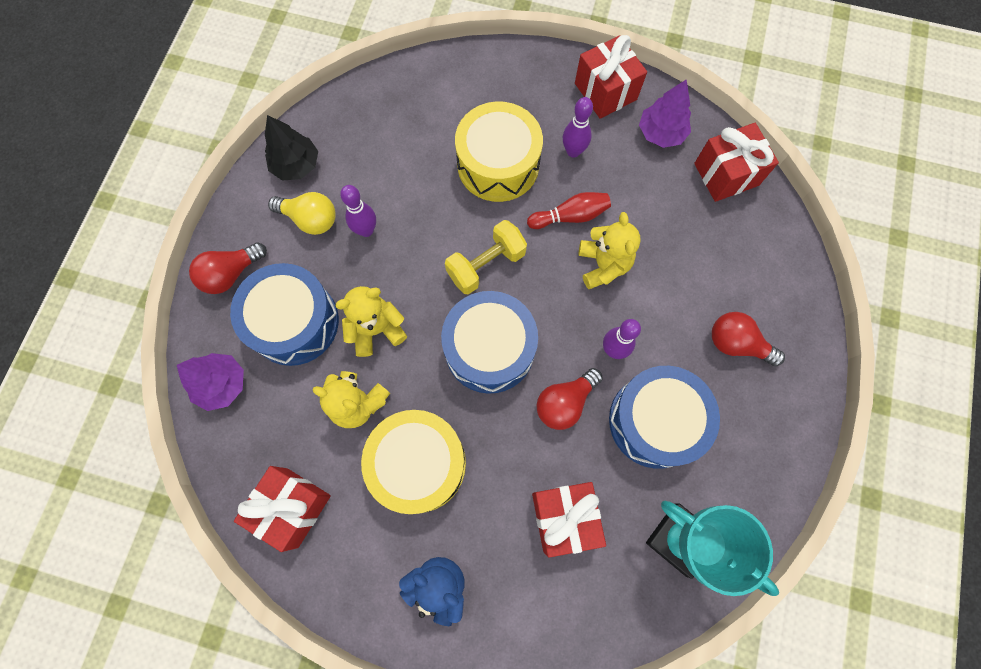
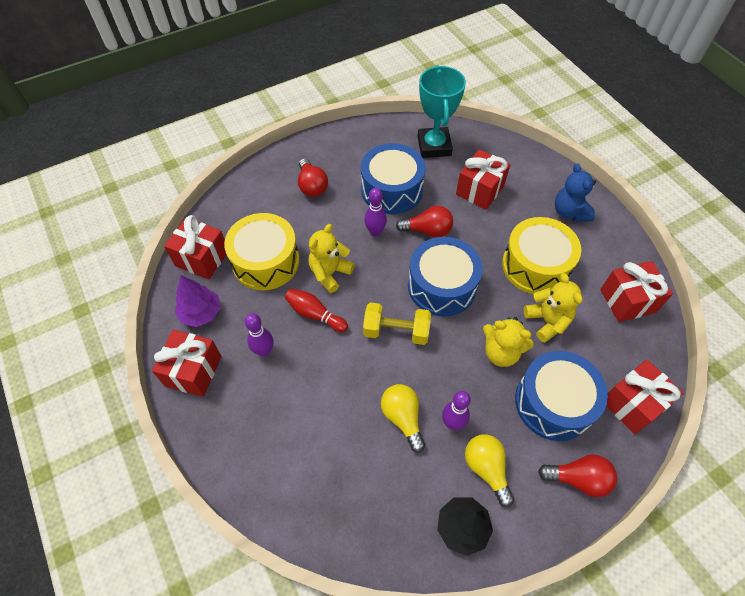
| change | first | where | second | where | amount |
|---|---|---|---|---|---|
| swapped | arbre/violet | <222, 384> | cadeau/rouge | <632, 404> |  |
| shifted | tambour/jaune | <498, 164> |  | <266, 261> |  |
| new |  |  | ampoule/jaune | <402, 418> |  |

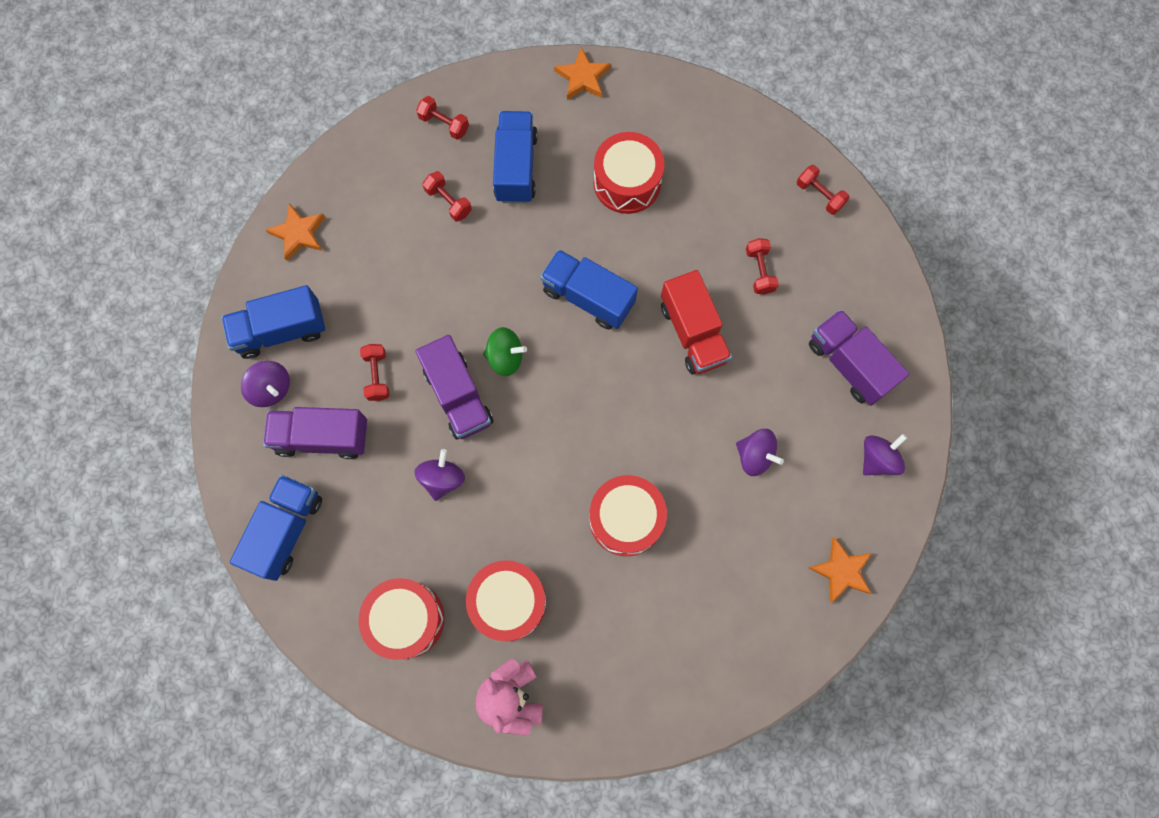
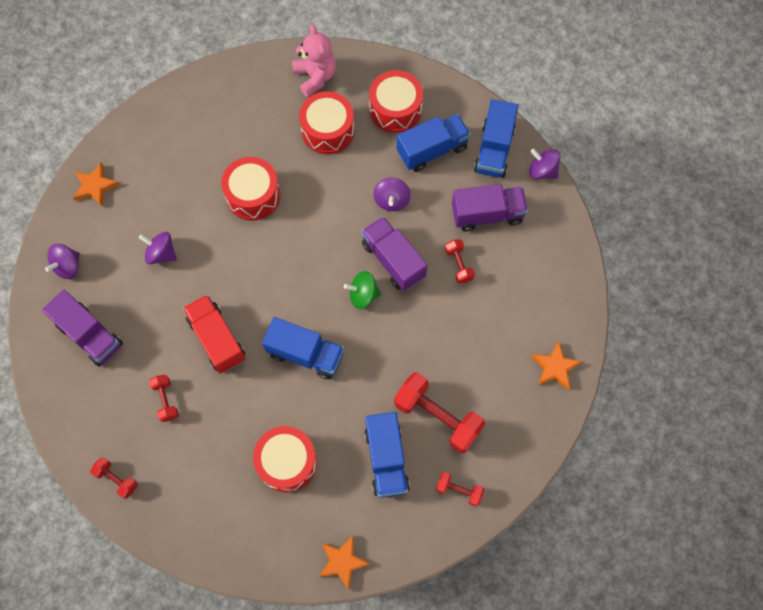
| change | first | where | second | where | amount |
|---|---|---|---|---|---|
| shifted | camion/bleu | <281, 330> |  | <432, 150> |  |
| shifted | toupie/violet | <271, 389> |  | <542, 171> |  |
| scaled | haltère/rouge | <448, 202> |  | <437, 417> | x1.98 |

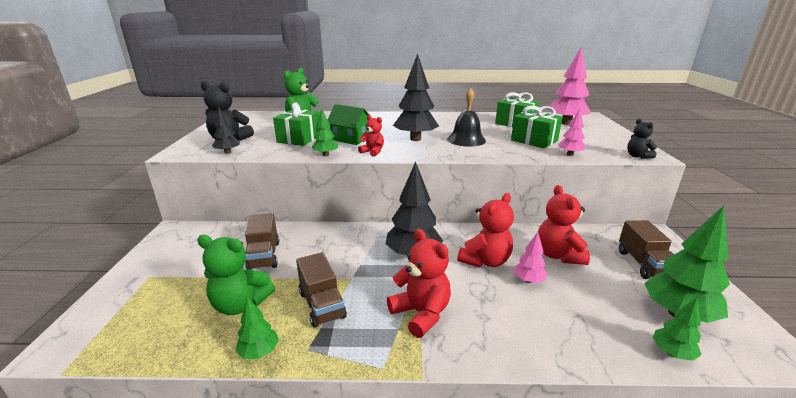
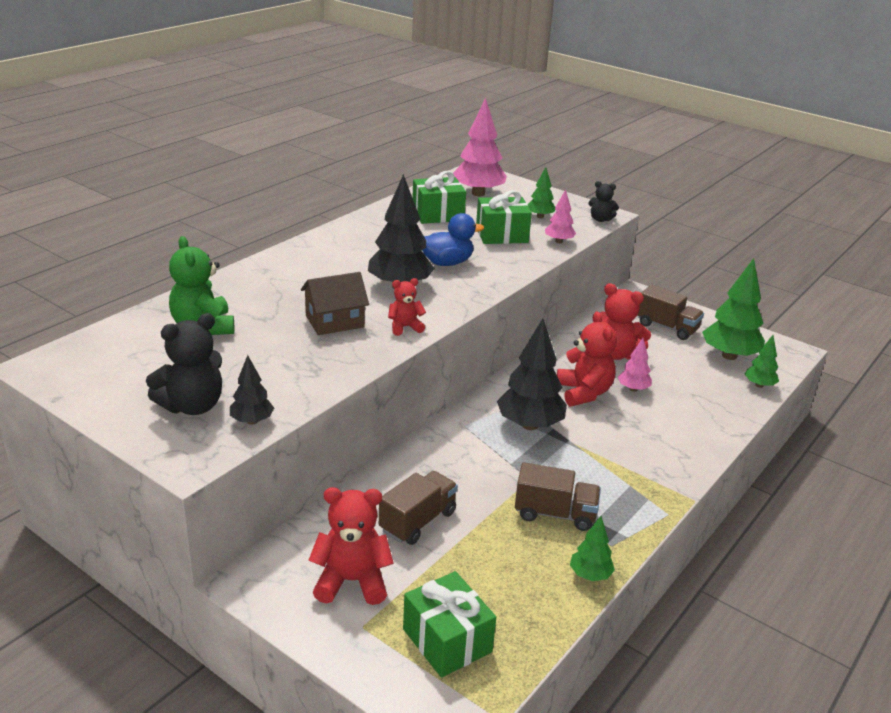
| change | first | where | second | where | amount |
|---|---|---|---|---|---|
| gone | ours en peluche/vert | <240, 304> |  |  |  |
| rotated | camion/marron | <264, 256> |  | <417, 521> | 75 degrees counterclockwise |
| shifted | cadeau/vert | <299, 139> |  | <447, 640> |  |
| shifted | arbre/vert | <325, 155> |  | <540, 216> |  |
| repainted | maison/vert | <351, 138> | maison/marron | <334, 321> |  |
| shifted | ours en peluche/rouge | <421, 313> |  | <352, 581> |  |
| swapped | cloche/noir | <466, 140> | canard/bleu | <447, 263> |  |

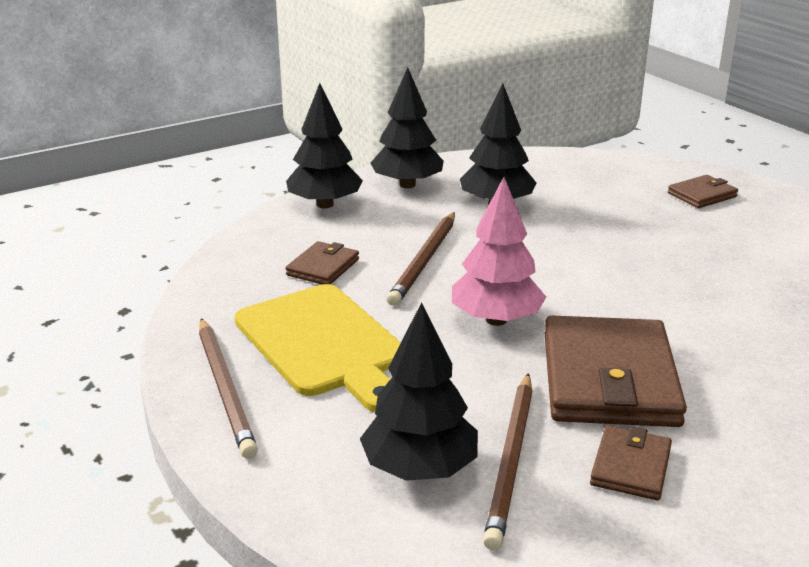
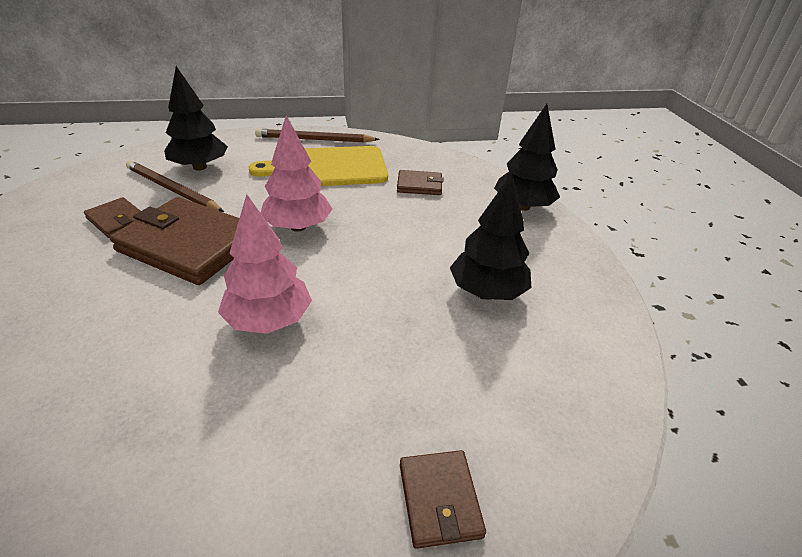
| change | first | where | second | where | amount |
|---|---|---|---|---|---|
| rotated | portefeuille/marron | <323, 267> |  | <419, 185> | 45 degrees counterclockwise |
| gone | arbre/noir | <407, 185> |  |  |  |
| gone | crayon/marron | <425, 260> |  |  |  |
| new |  |  | arbre/rose | <269, 320> |  |

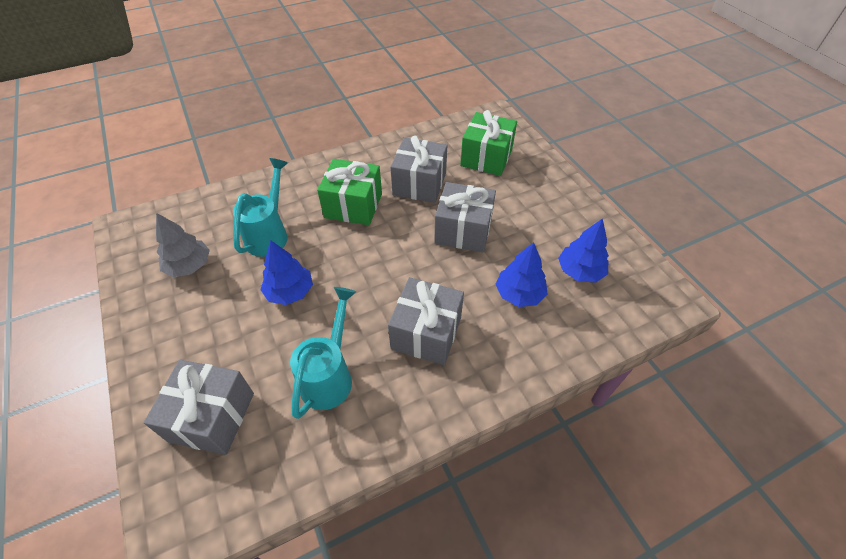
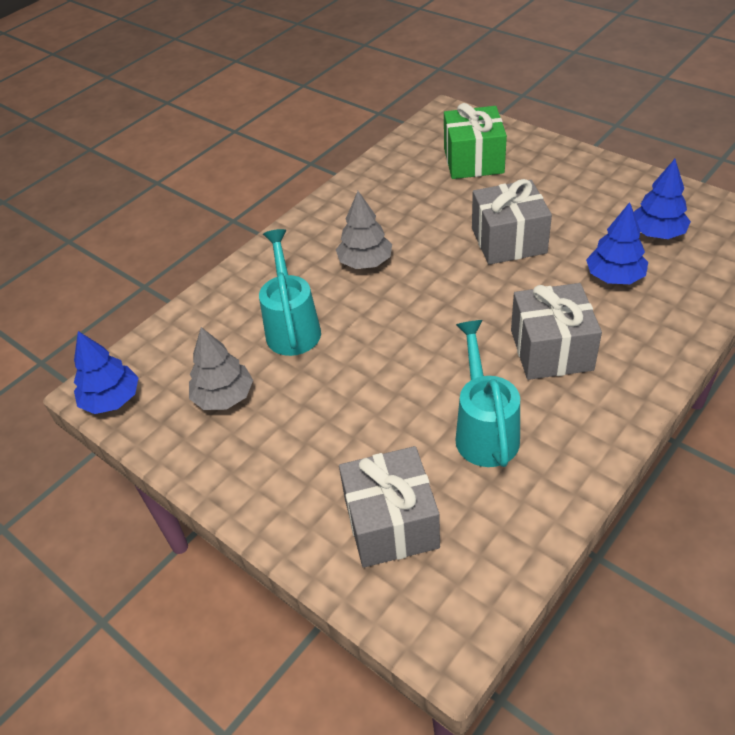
| change | first | where | second | where | amount |
|---|---|---|---|---|---|
| shifted | arbre/bleu | <290, 291> |  | <112, 399> |  |
| swapped | cadeau/vert | <353, 205> | arbre/gris | <365, 262> |  |
| gone | cadeau/gris | <419, 184> |  |  |  |

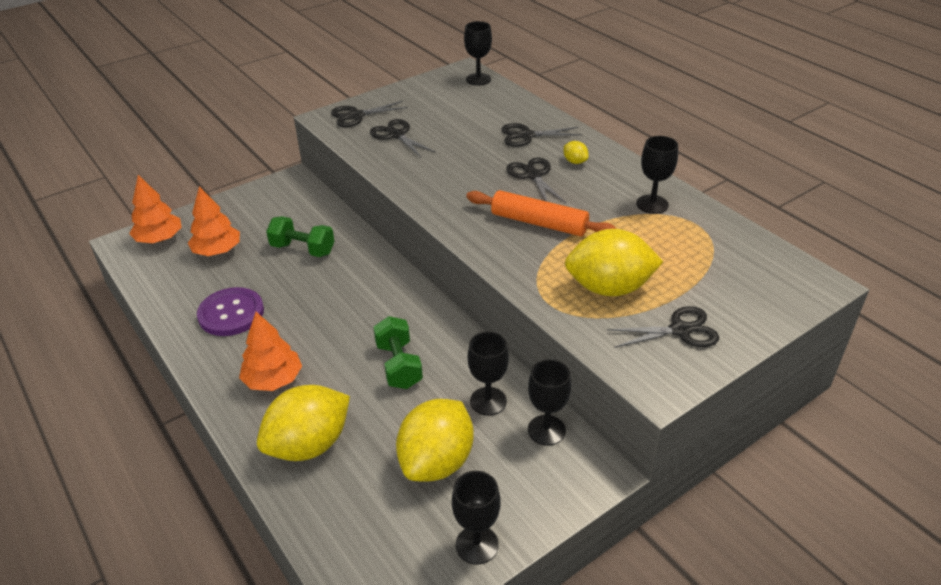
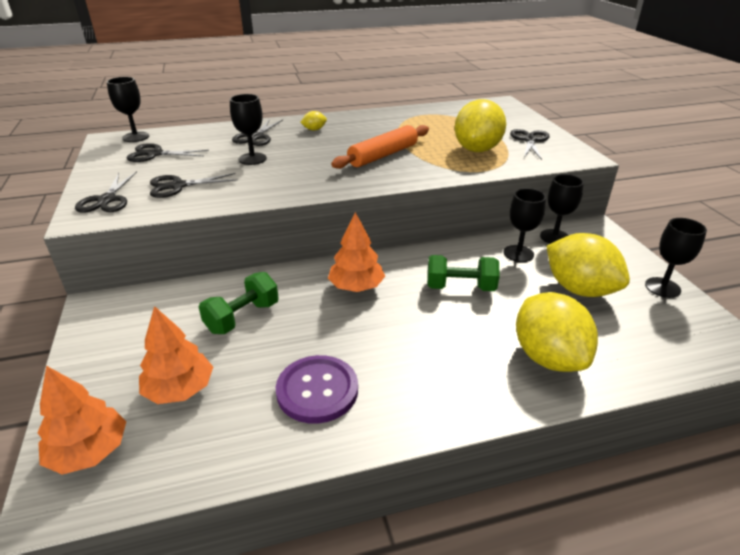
| change | first | where | second | where | amount |
|---|---|---|---|---|---|
| shifted | arbre/orange | <273, 380> |  | <356, 287> |  |
| shifted | ciseaux/noir | <533, 175> |  | <155, 154> |  |
| shifted | verre à pied/noir | <652, 204> |  | <252, 159> |  |

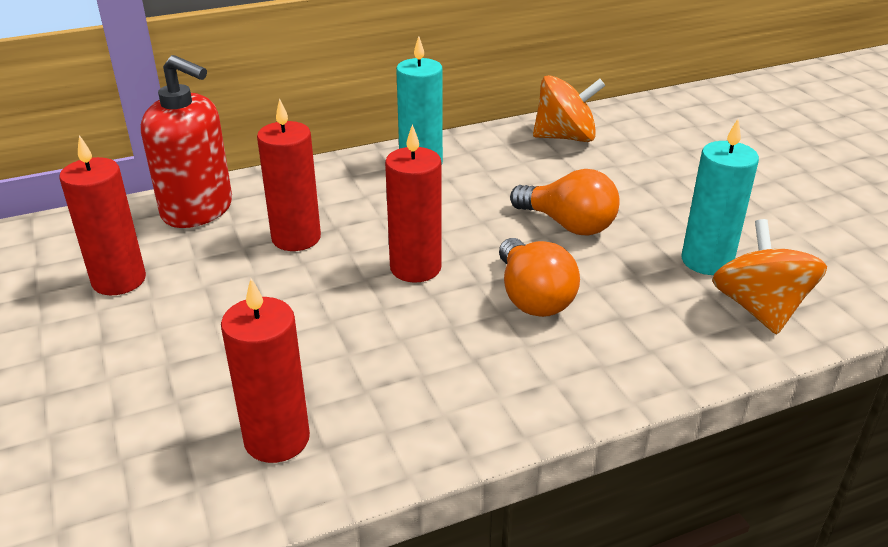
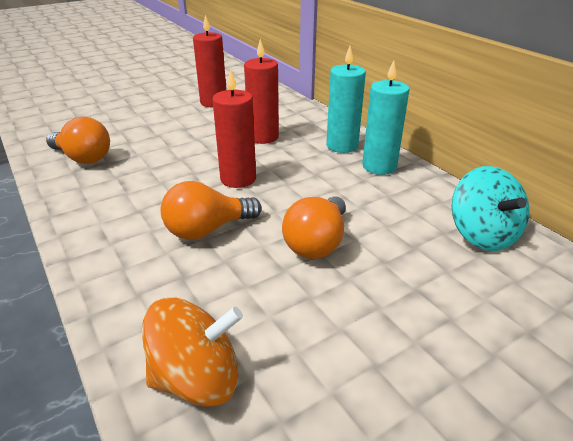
| change | first | where | second | where | amount |
|---|---|---|---|---|---|
| gone | distributeur de savon/rouge | <198, 210> |  |  |  |
| swapped | bougie/rouge | <277, 439> | ampoule/orange | <83, 158> |  |
| repainted | toupie/orange | <565, 137> | toupie/turquoise | <482, 234> |  |
| shifted | bougie/turquoise | <706, 261> |  | <342, 146> |  |

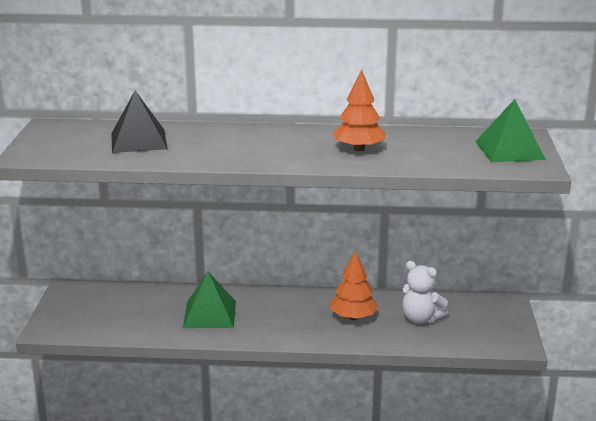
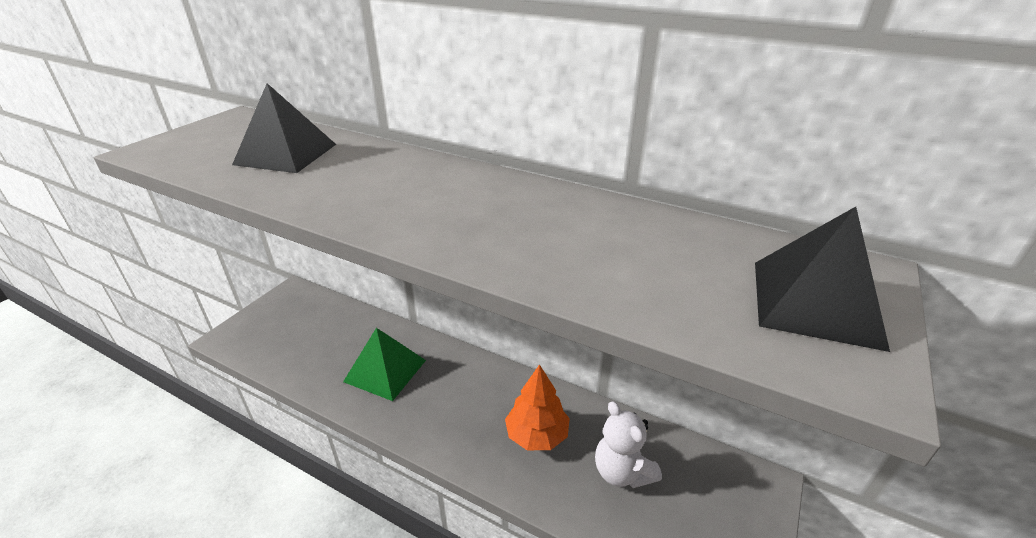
| change | first | where | second | where | amount |
|---|---|---|---|---|---|
| gone | arbre/orange | <359, 149> |  |  |  |
| repainted | pyramide/vert | <509, 150> | pyramide/noir | <815, 302> |  |

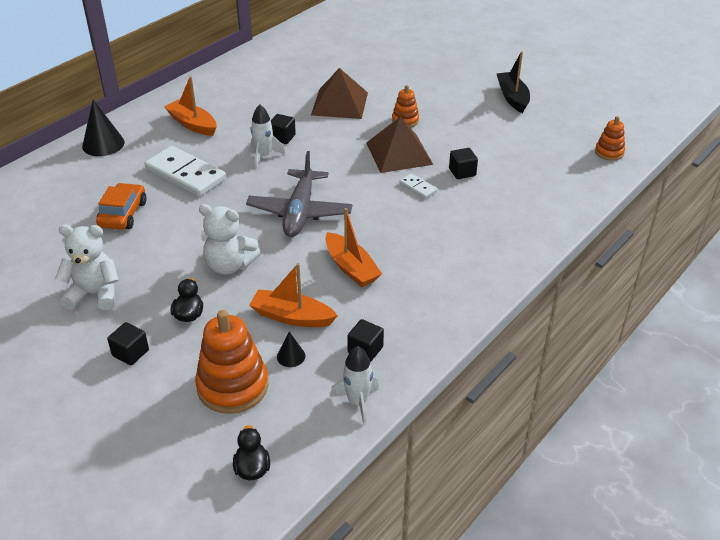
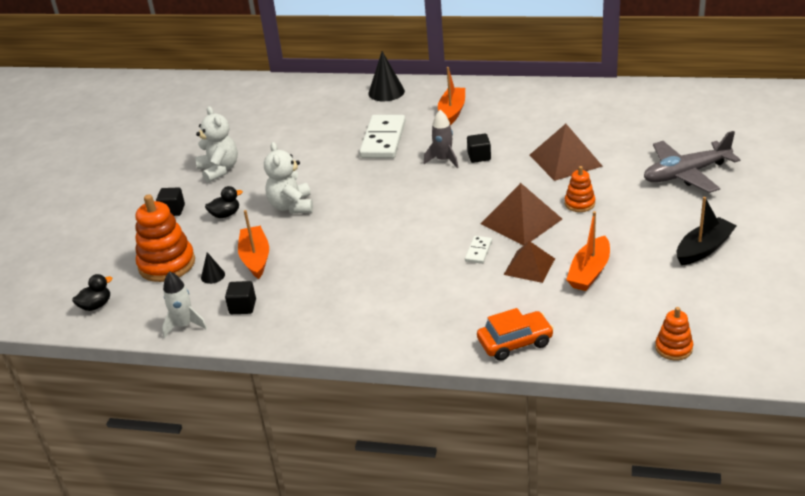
| change | first | where | second | where | amount |
|---|---|---|---|---|---|
| shifted | voiture/orange | <123, 214> |  | <515, 342> |  |
| shifted | avion/gris | <300, 212> |  | <686, 174> |  |
| repainted | fusée/blanc | <264, 156> | fusée/gris | <443, 160> |  |
| shifted | bateau/orange | <351, 268> |  | <589, 272> |  |
| swapped | cube/noir | <462, 172> | pyramide/marron | <529, 266> |  |

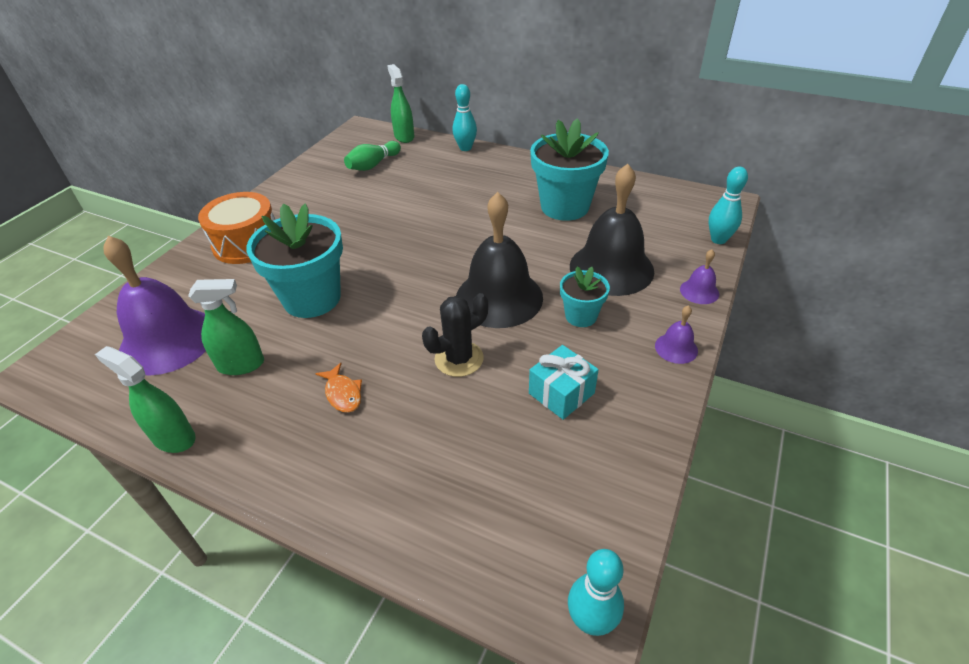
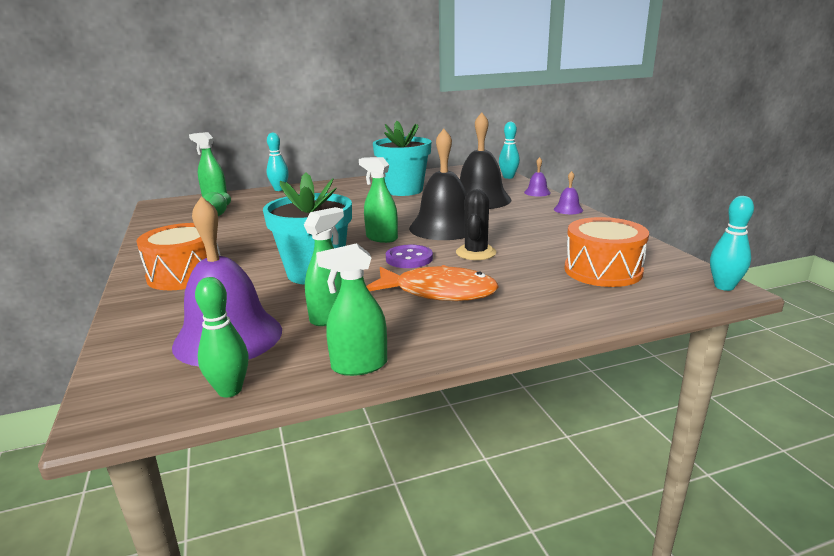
| change | first | where | second | where | amount |
|---|---|---|---|---|---|
| scaled | poisson/orange | <343, 393> |  | <438, 292> | x2.12 |
| gone | cadeau/turquoise | <561, 393> |  |  |  |
| gone | pot de fleurs/turquoise | <581, 316> |  |  |  |
| new |  |  | quille/vert | <230, 390> |  |
| new |  |  | vaporisateur/vert | <381, 238> |  |
| new |  |  | bouton/violet | <409, 258> |  |
| new |  |  | tambour/orange | <603, 270> |  |

